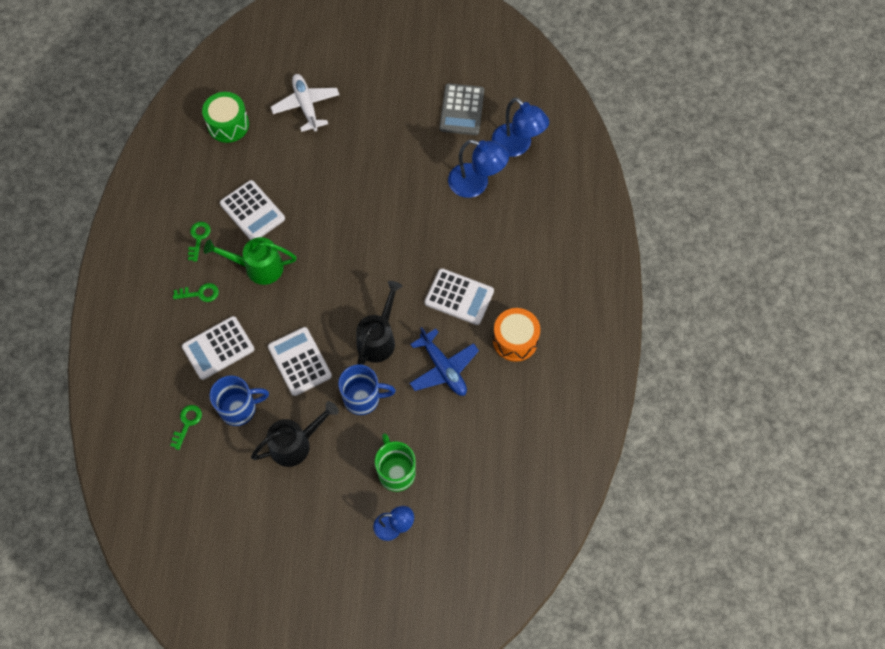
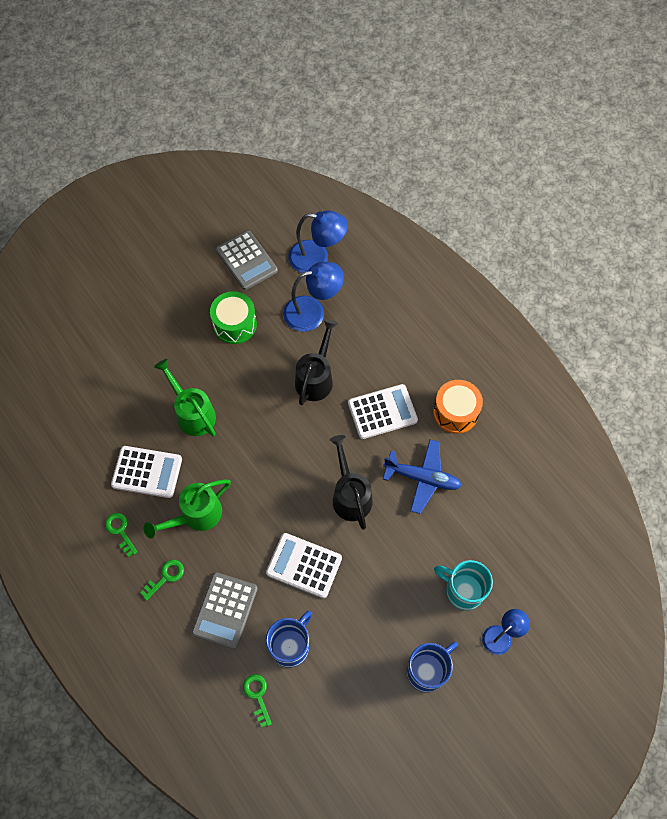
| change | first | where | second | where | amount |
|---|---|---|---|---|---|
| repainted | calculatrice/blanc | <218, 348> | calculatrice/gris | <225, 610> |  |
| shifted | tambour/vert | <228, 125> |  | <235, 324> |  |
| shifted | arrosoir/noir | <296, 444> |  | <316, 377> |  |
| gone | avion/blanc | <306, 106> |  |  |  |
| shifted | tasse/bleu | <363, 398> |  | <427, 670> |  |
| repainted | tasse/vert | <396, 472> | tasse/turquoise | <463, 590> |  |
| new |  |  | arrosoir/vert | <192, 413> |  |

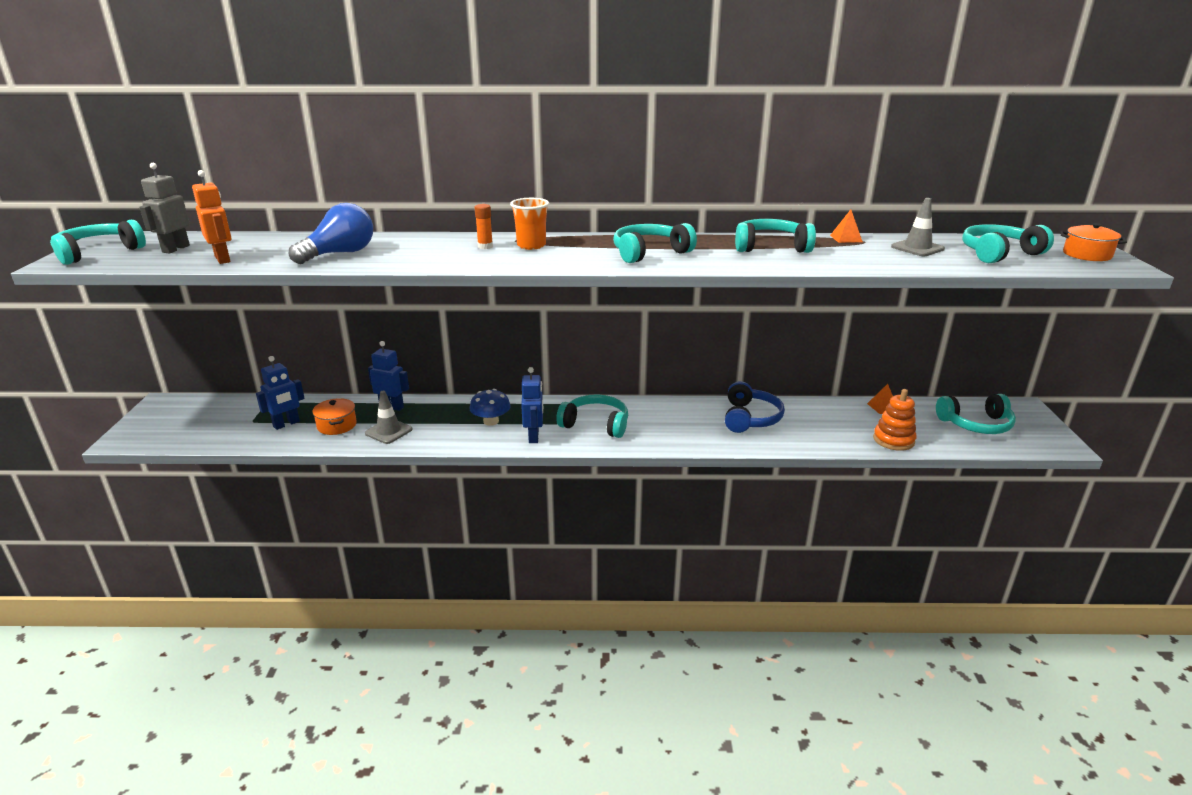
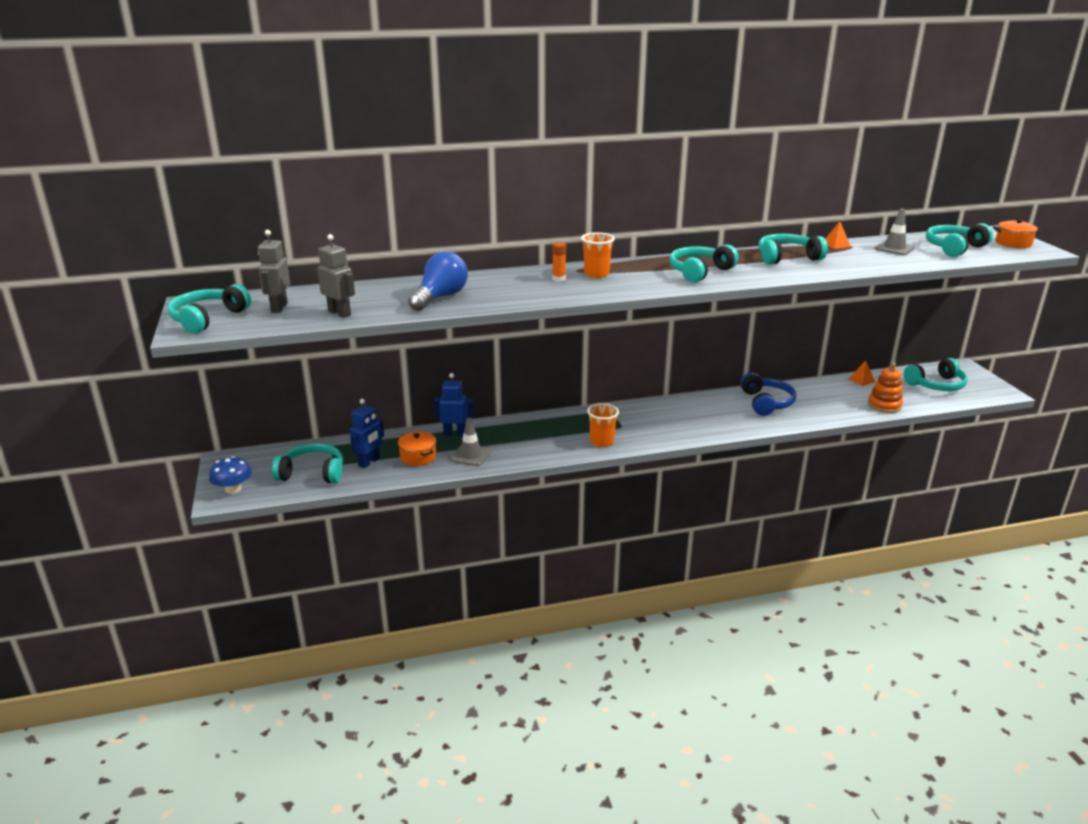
| change | first | where | second | where | amount |
|---|---|---|---|---|---|
| repainted | robot/orange | <223, 259> | robot/gris | <340, 313> |  |
| shifted | champignon/bleu | <491, 421> |  | <233, 489> |  |
| swapped | robot/bleu | <534, 436> | gobelet/orange | <601, 442> |  |
| shifted | casque audio/turquoise | <595, 424> |  | <312, 473> |  |

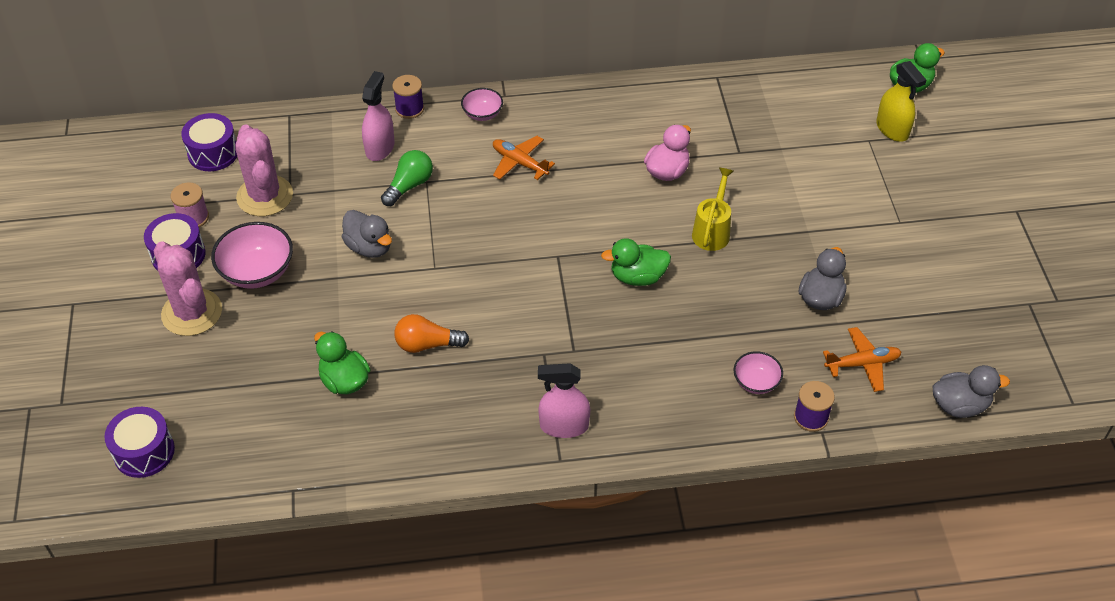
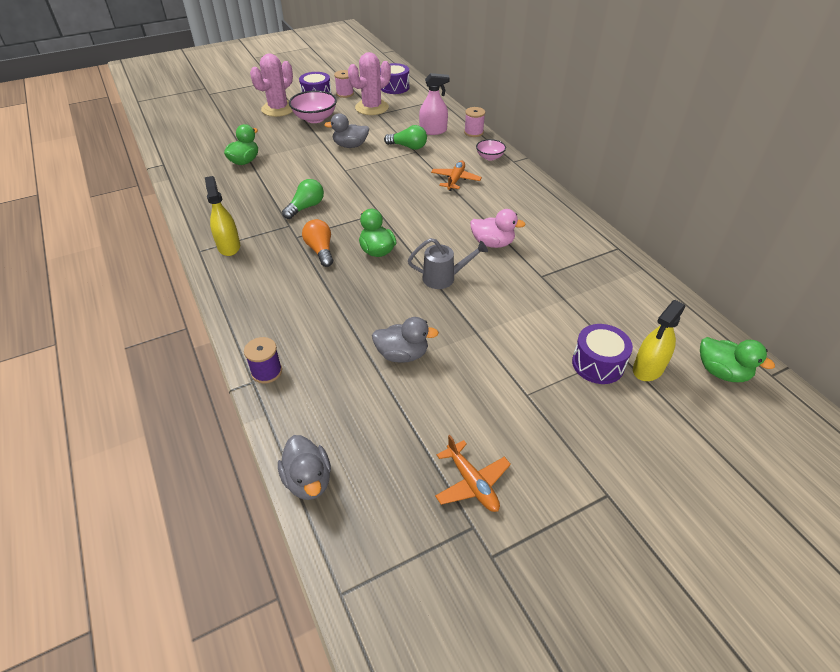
| change | first | where | second | where | amount |
|---|---|---|---|---|---|
| shifted | tambour/violet | <144, 452> |  | <597, 364> |  |
| rotated | canard/gris | <369, 247> |  | <350, 146> | 60 degrees clockwise |
| repainted | bobine/violet | <409, 109> | bobine/rose | <473, 132> |  |
| shifted | ampoule/orange | <427, 344> |  | <320, 250> |  |
| repainted | vaporisateur/rose | <564, 426> | vaporisateur/jaune | <229, 246> |  |
| repainted | arrosoir/jaune | <712, 231> | arrosoir/gris | <444, 278> |  |
| gone | bol/rose | <756, 382> |  |  |  |
| shifted | avion/orange | <862, 364> |  | <472, 483> |  |
| new |  |  | ampoule/vert | <306, 207> |  |

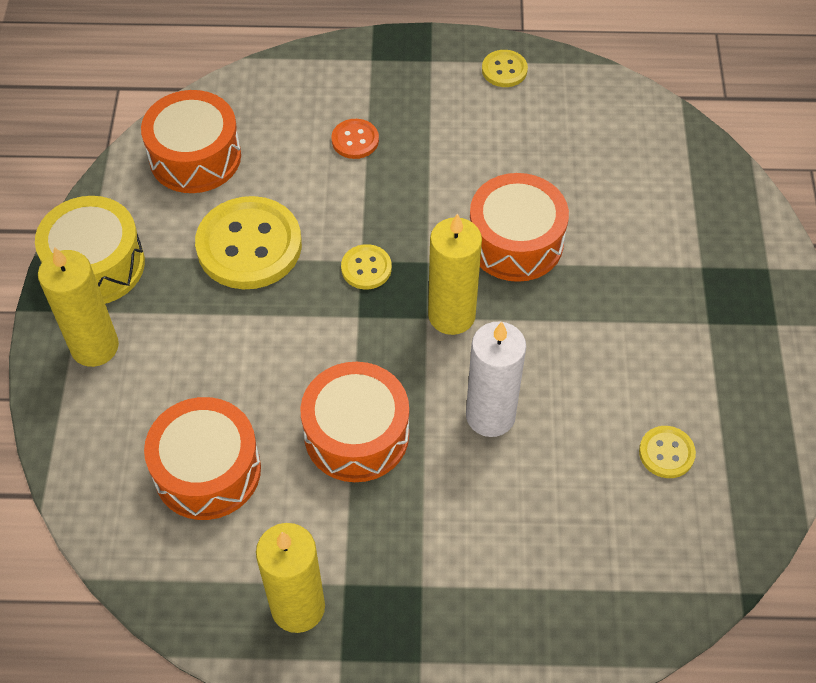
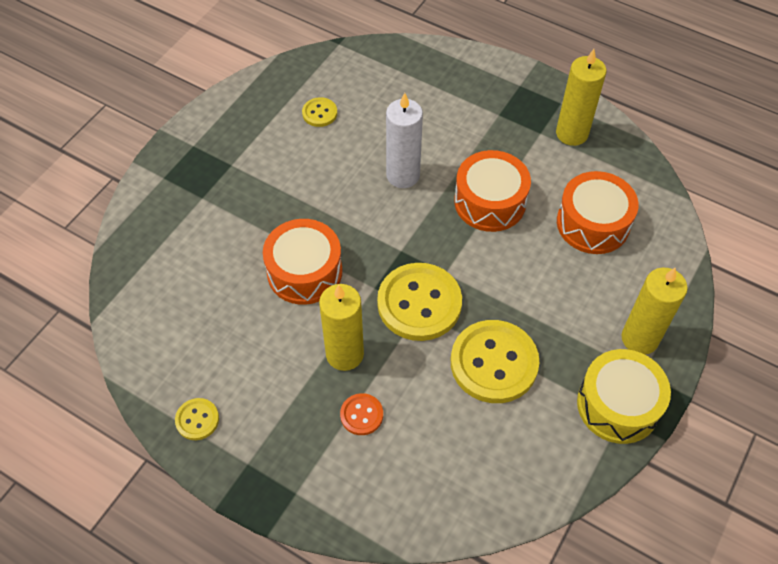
| change | first | where | second | where | amount |
|---|---|---|---|---|---|
| gone | tambour/orange | <195, 157> |  |  |  |
| scaled | bouton/jaune | <366, 268> |  | <419, 303> | x2.10 |
| shifted | bougie/jaune | <451, 315> |  | <344, 354> |  |

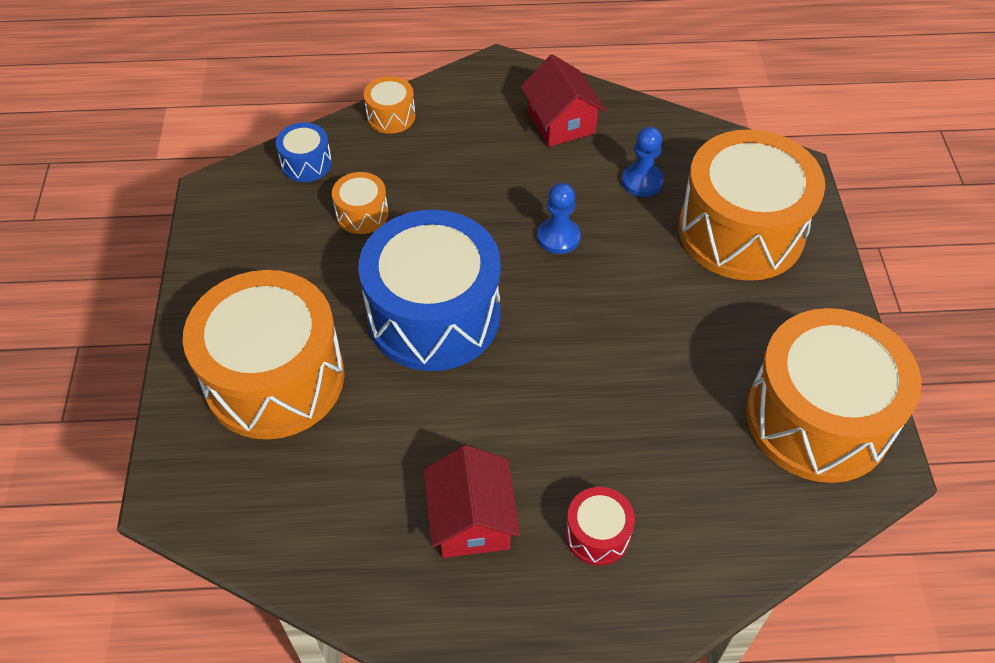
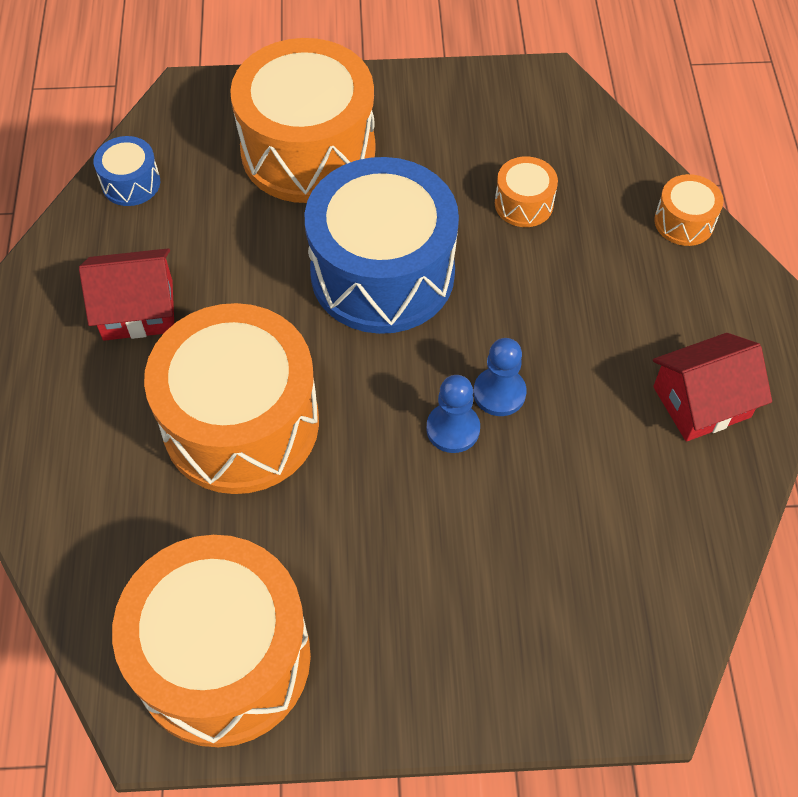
| change | first | where | second | where | amount |
|---|---|---|---|---|---|
| shifted | tambour/bleu | <306, 163> |  | <131, 183> |  |
| gone | tambour/rouge | <597, 534> |  |  |  |
| shifted | pion/bleu | <642, 181> |  | <453, 429> |  |
| shifted | tambour/orange | <741, 231> |  | <241, 423> |  |

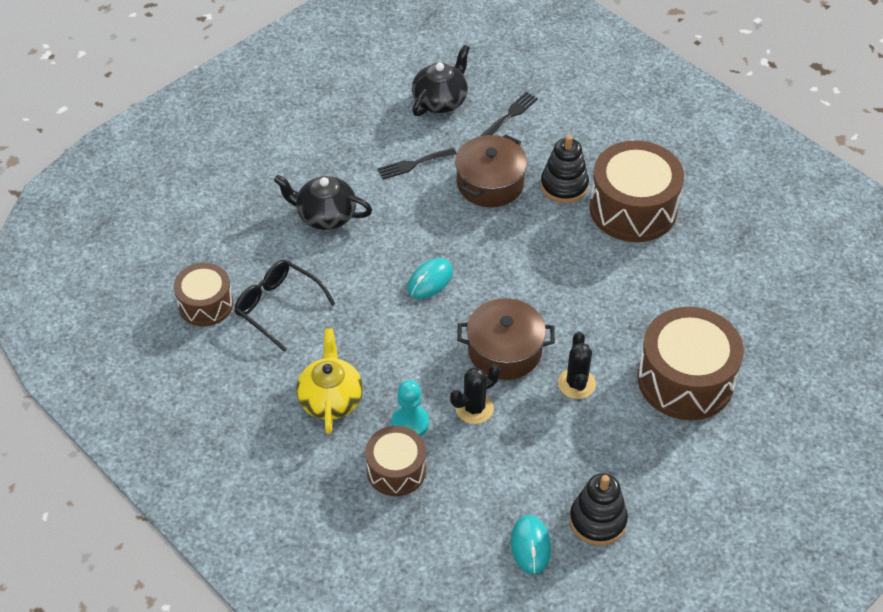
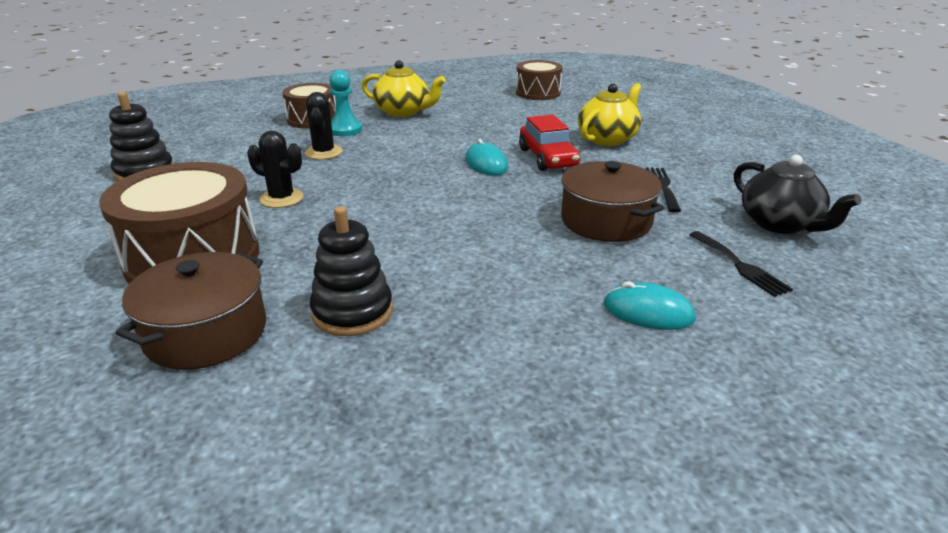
| change | first | where | second | where | amount |
|---|---|---|---|---|---|
| gone | lunettes/noir | <277, 307> |  |  |  |
| repainted | théière/noir | <325, 215> | théière/jaune | <608, 139> |  |
| shifted | marmite/marron | <504, 351> |  | <206, 333> |  |
| shifted | souris/turquoise | <530, 545> |  | <648, 311> |  |
| shifted | jouet à empiler/noir | <564, 186> |  | <352, 312> |  |
| gone | tambour/marron | <633, 208> |  |  |  |
| new |  |  | voiture/rouge | <548, 158> |  |

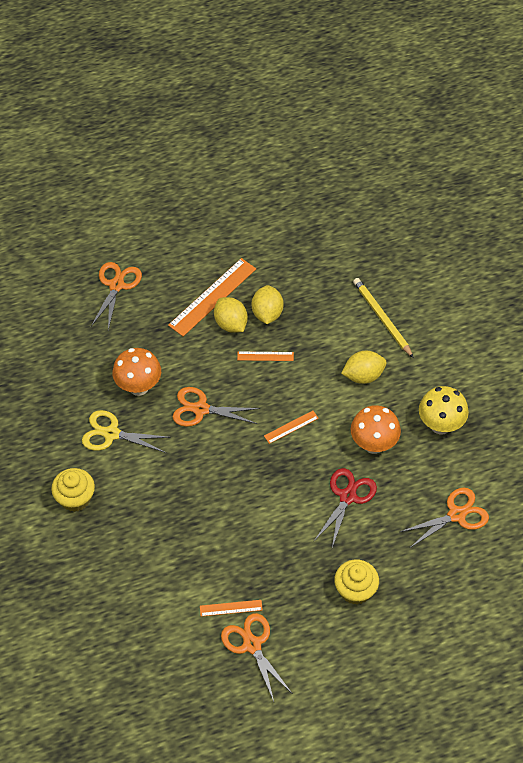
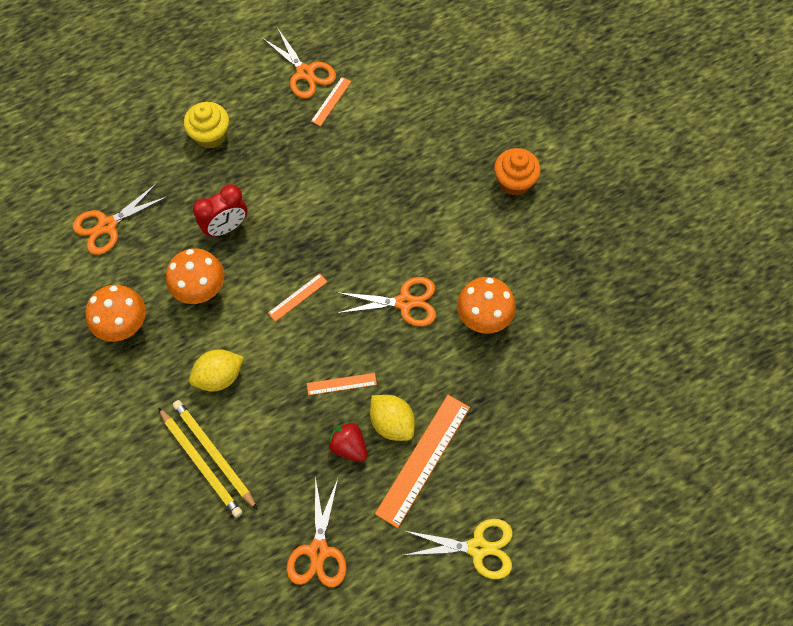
| change | first | where | second | where | amount |
|---|---|---|---|---|---|
| repainted | muffin/jaune | <75, 498> | muffin/orange | <514, 181> |  |
| shifted | ciseaux/jaune | <111, 434> |  | <477, 547> |  |
| shifted | ciseaux/orange | <116, 285> |  | <318, 551> |  |
| rotated | règle/orange | <231, 608> |  | <331, 101> | 45 degrees counterclockwise |
| swapped | citron/jaune | <267, 313> | fraise/rouge | <349, 446> |  |
| swapped | ciseaux/rouge | <347, 496> | réveil/rouge | <226, 227> |  |
| repainted | champignon/jaune | <440, 425> | champignon/orange | <125, 326> |  |
| new |  |  | crayon/jaune | <214, 453> |  |

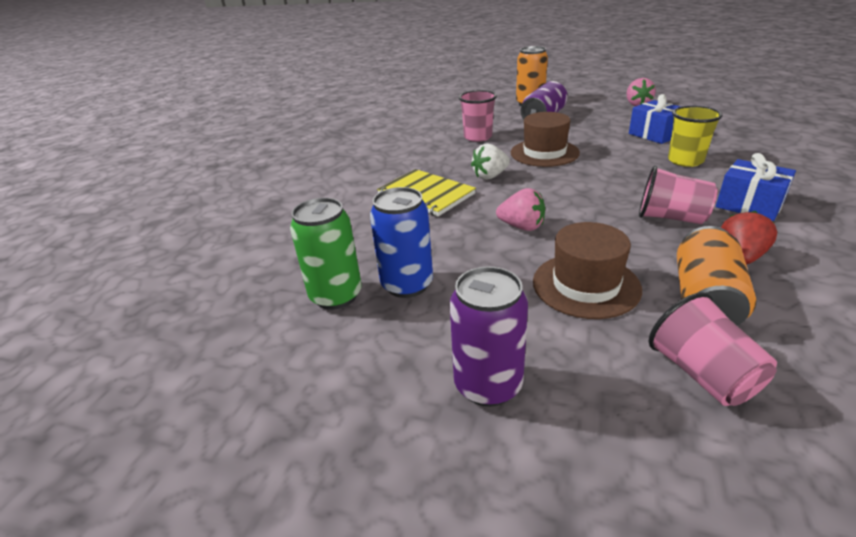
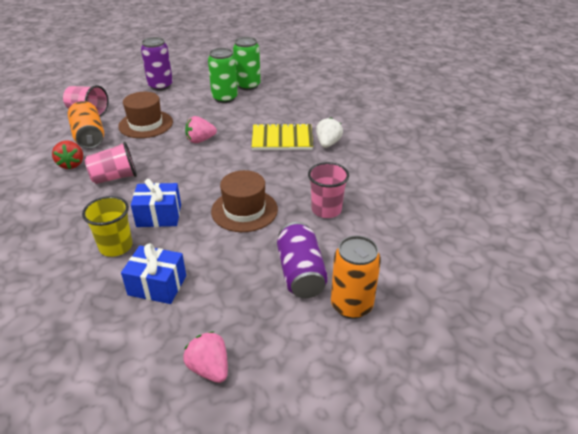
| change | first | where | second | where | amount |
|---|---|---|---|---|---|
| repainted | canette/bleu | <407, 285> | canette/vert | <225, 98> |  |
| shifted | fraise/blanc | <490, 176> |  | <328, 143> |  |
| shifted | cadeau/bleu | <749, 205> |  | <159, 215> |  |

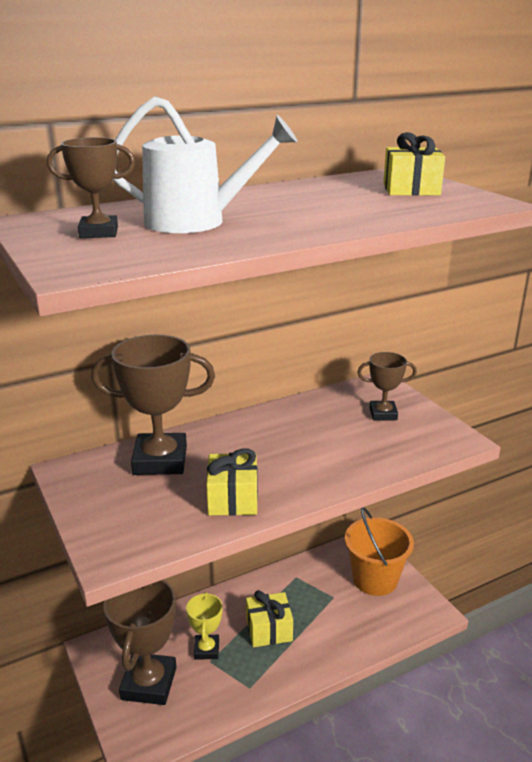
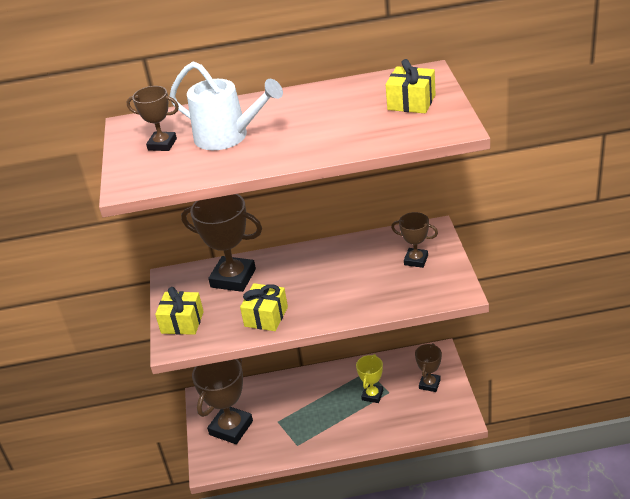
| change | first | where | second | where | amount |
|---|---|---|---|---|---|
| shifted | trophée/jaune | <206, 649> |  | <372, 395> |  |
| shifted | cadeau/jaune | <269, 630> |  | <182, 322> |  |
| swapped | seau/orange | <375, 579> | trophée/marron | <429, 384> |  |

